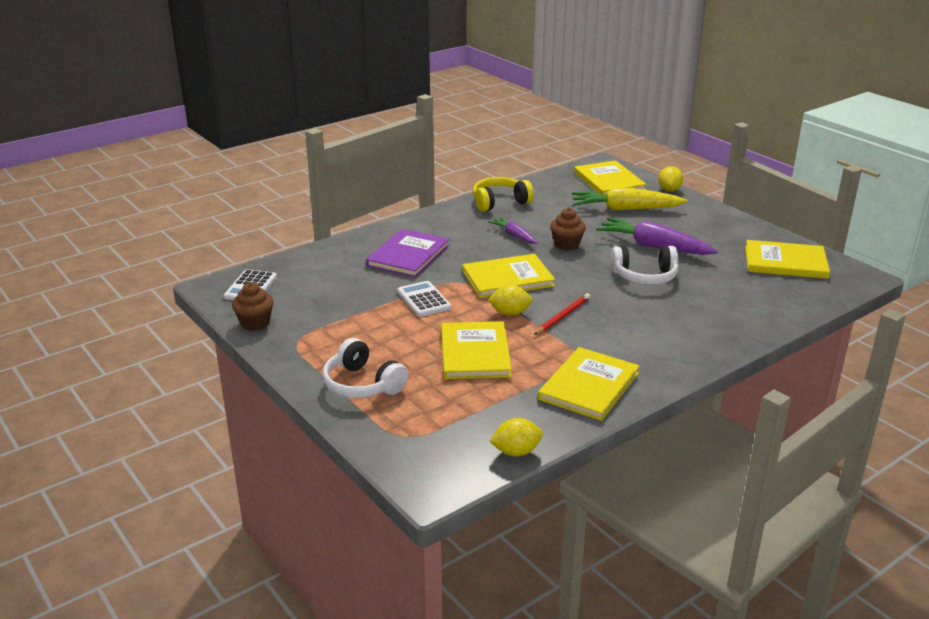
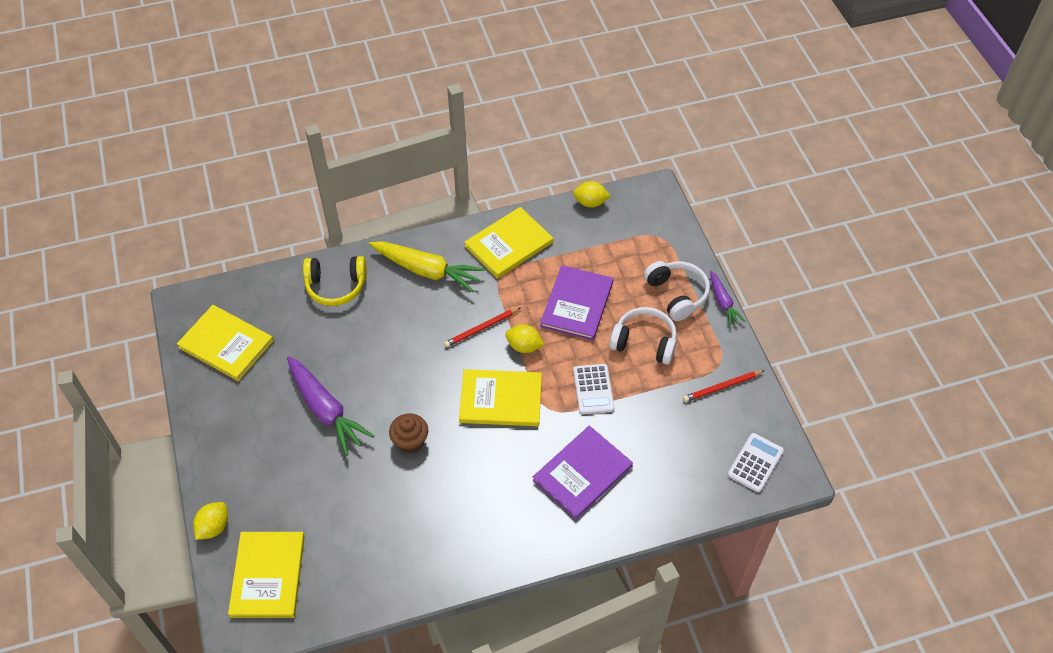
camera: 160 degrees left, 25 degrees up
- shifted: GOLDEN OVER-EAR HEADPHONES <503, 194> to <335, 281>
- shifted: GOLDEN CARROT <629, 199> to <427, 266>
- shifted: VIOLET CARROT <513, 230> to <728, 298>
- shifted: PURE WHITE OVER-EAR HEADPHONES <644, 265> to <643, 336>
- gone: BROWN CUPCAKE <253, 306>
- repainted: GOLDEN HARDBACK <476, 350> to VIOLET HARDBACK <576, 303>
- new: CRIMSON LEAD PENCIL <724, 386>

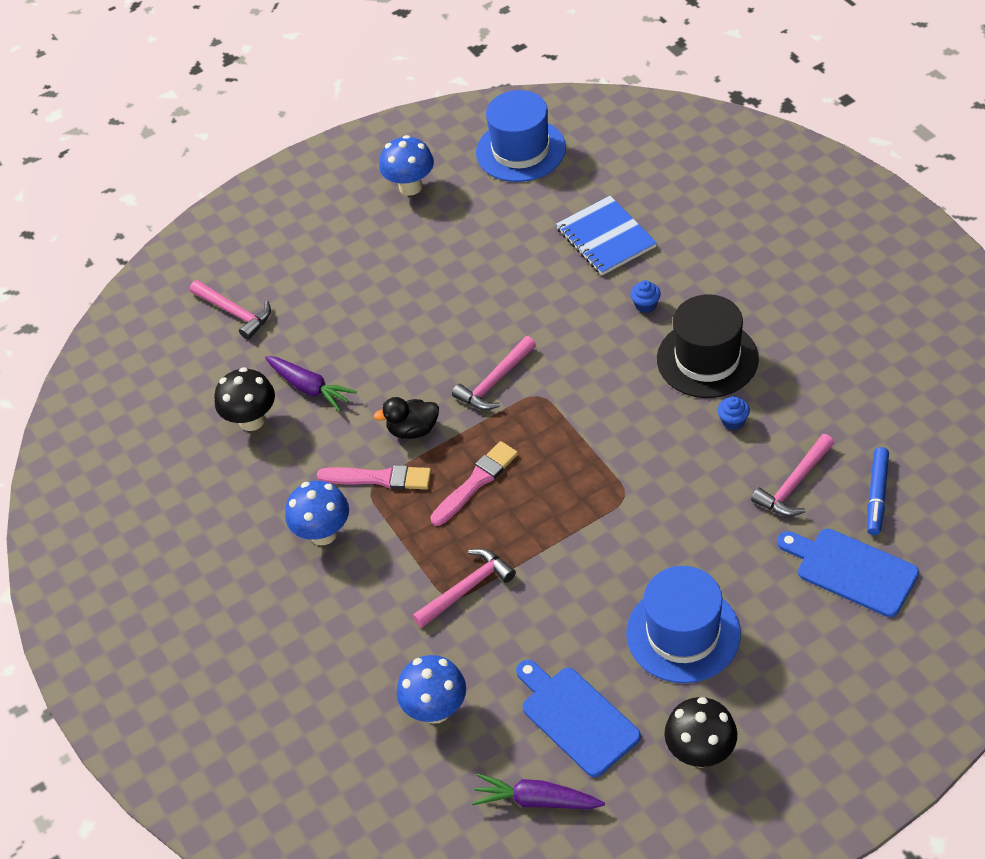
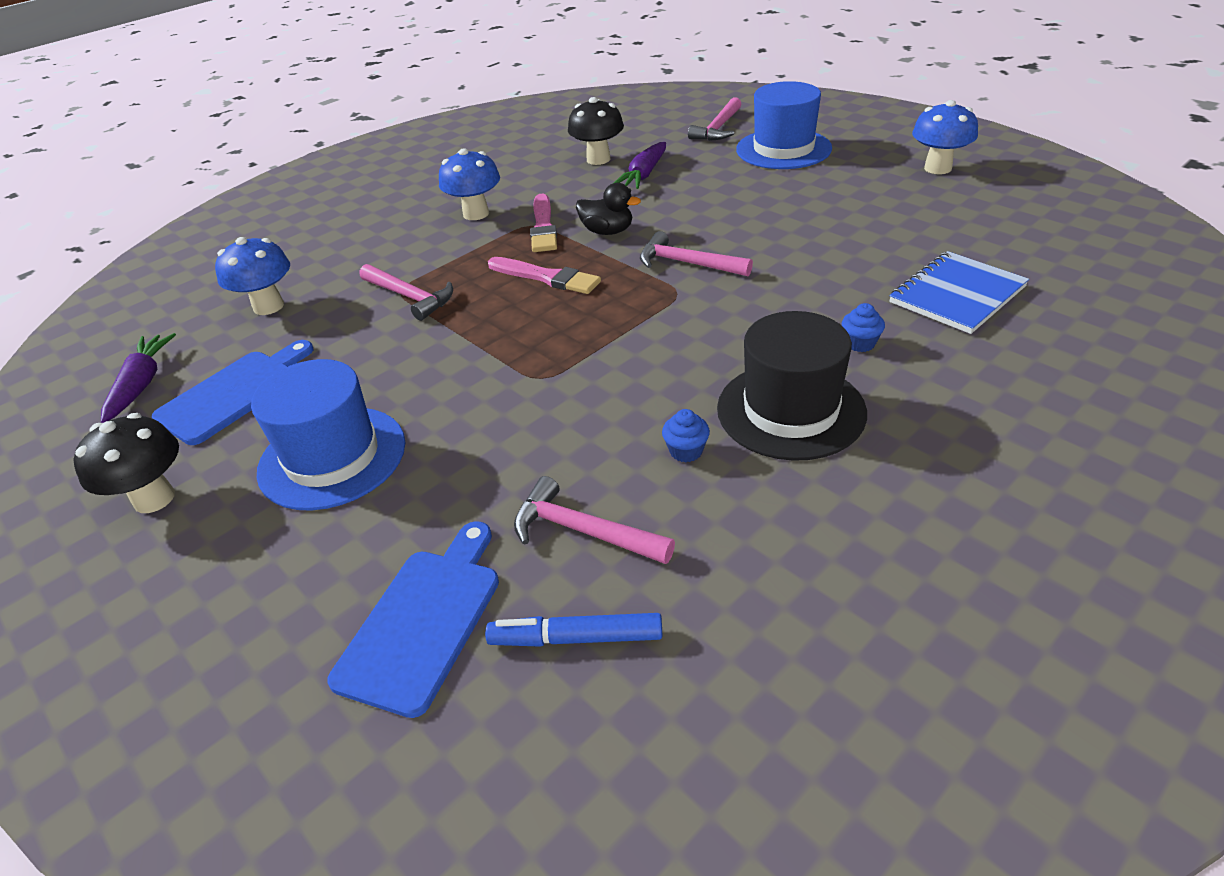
camera: 75 degrees right, 10 degrees down
- shifted: COBALT TOP HAT <521, 136> to <784, 125>
- rotated: JET-BLACK DUCK <406, 418> = <608, 209> 135 degrees clockwise

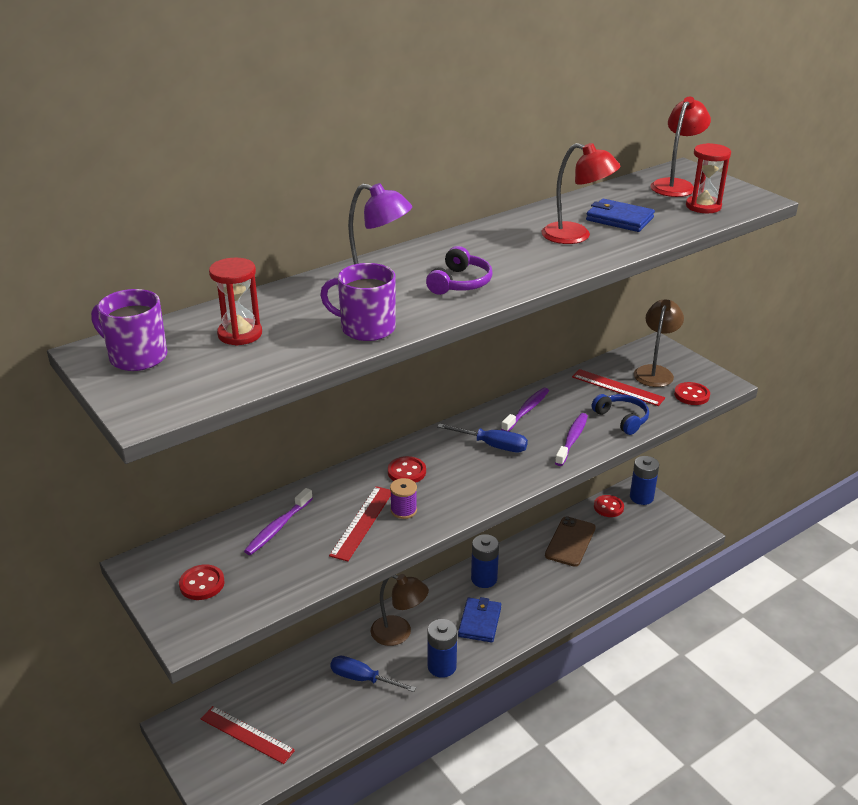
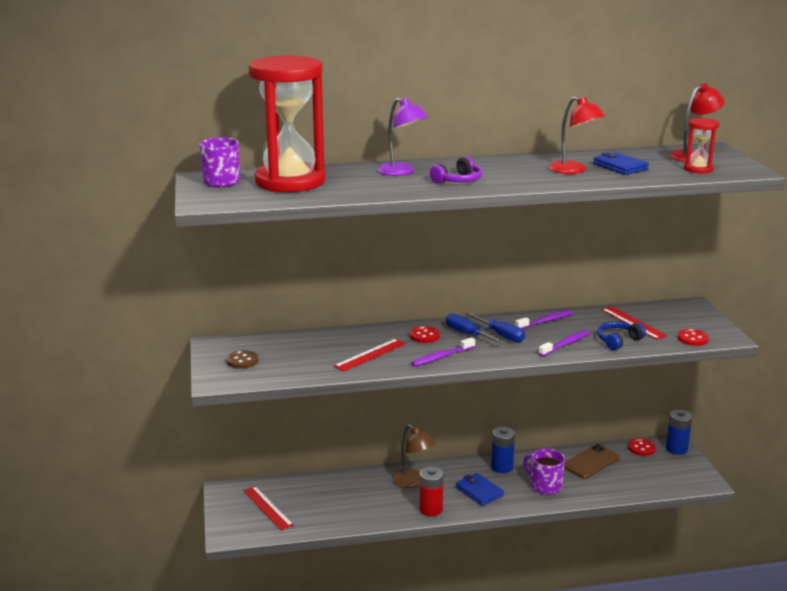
camera: 25 degrees right, 10 degrees down
- scaled: CRIMSON SAND TIMER <235, 302> = <287, 124> x2.35
- shifted: VIOLET MUG <358, 302> to <544, 472>
- gone: BROWN DESK LAMP <659, 343>
- rotated: COBALT OVER-EAR HEADPHONES <620, 414> = <621, 336> 120 degrees counterclockwise
- gone: VIOLET BOBBIN <403, 498>
- shifted: VIOLET TOOTH BRUSH <278, 521> to <443, 351>
- repainted: CRIMSON BUTTON <202, 582> to BROWN BUTTON <242, 359>
- rotated: COBALT BILLFOLD <479, 620> = <480, 489> 75 degrees counterclockwise
- repainted: COBALT BATTERY <442, 648> to CRIMSON BATTERY <431, 491>
- shifted: COBALT SCREWDRIVER <373, 674> to <475, 328>

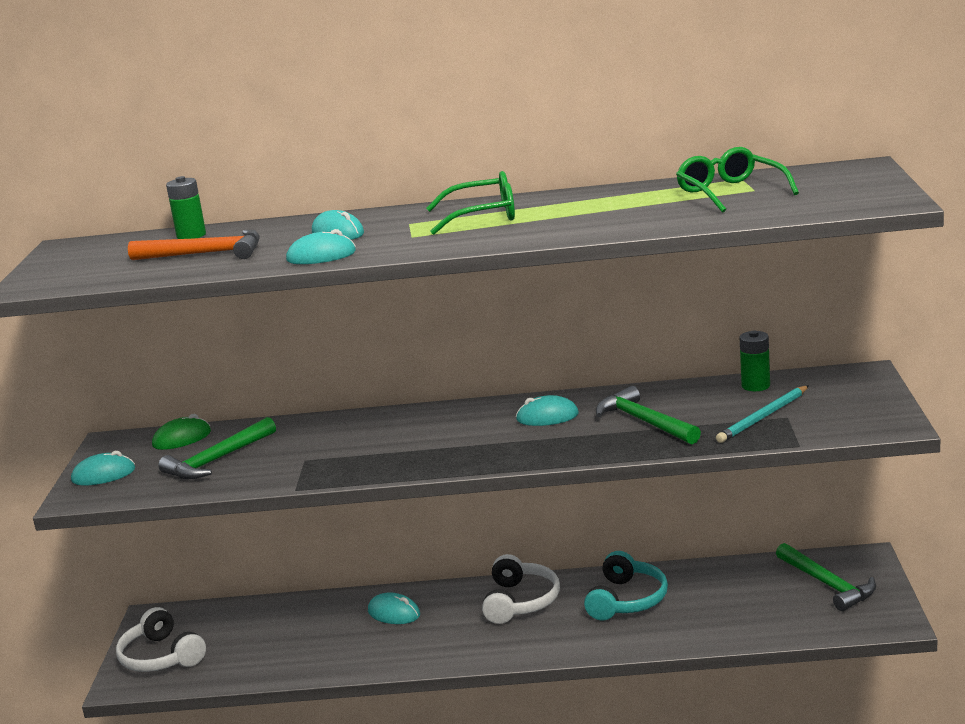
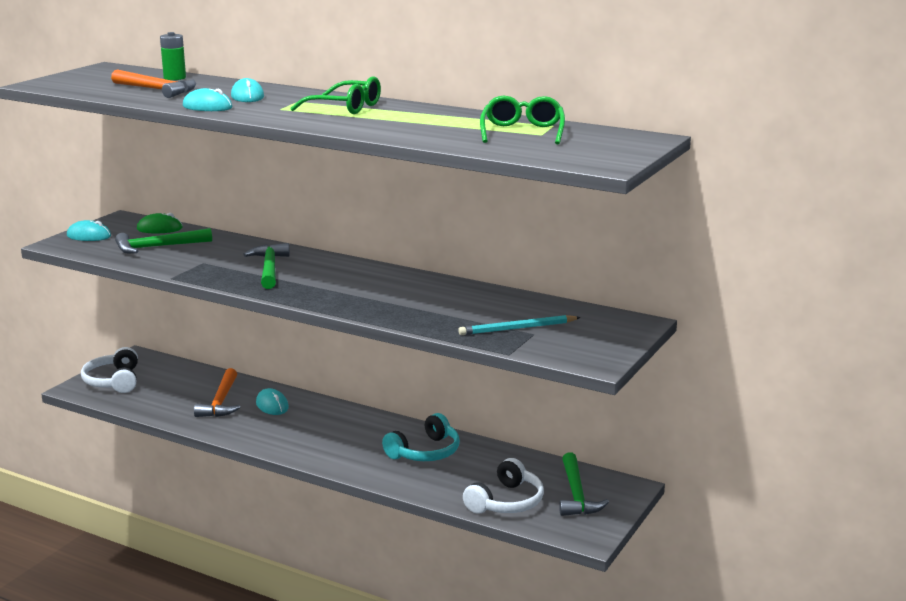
camera: 25 degrees right, 0 degrees up
- gone: LEAF-GREEN BATTERY <754, 361>
- shifted: LEAF-GREEN CARPENTER'S HAMMER <648, 415> to <266, 266>
- gone: TEAL COMPUTER MOUSE <547, 410>
- shifted: PURE WHITE OVER-EAR HEADPHONES <521, 589> to <503, 486>
- new: ORANGE CARPENTER'S HAMMER <217, 392>

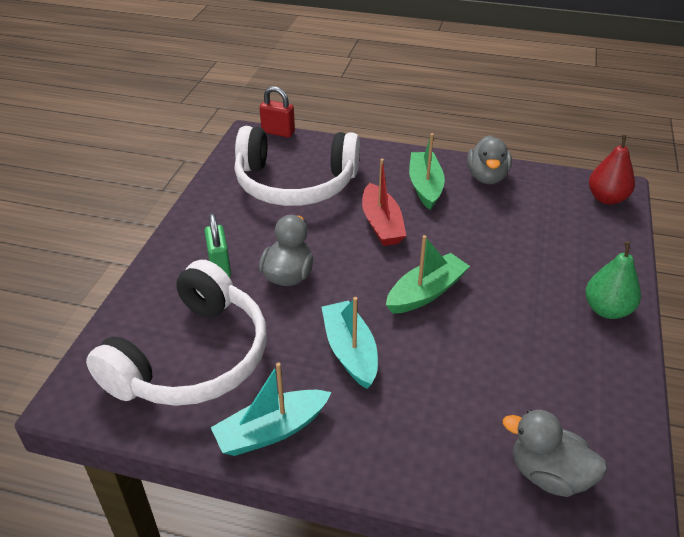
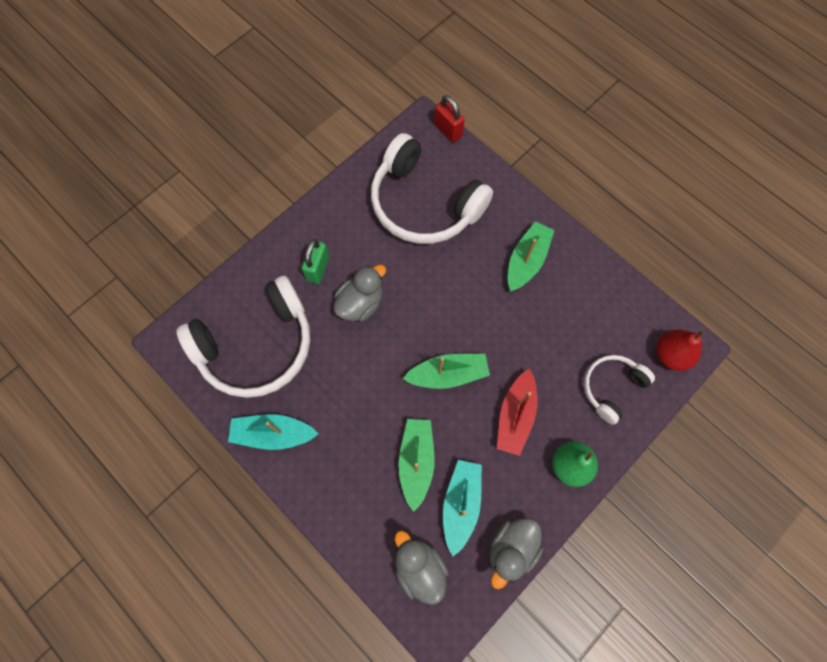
camera: 30 degrees right, 30 degrees up
- shifted: GREY DUCK <489, 159> to <516, 553>
- shifted: CRIMSON BOAT <384, 202> to <517, 412>
- shifted: TEAL BOAT <350, 343> to <462, 508>
- new: PURE WHITE OVER-EAR HEADPHONES <619, 390>
- new: LEAF-GREEN BOAT <416, 465>

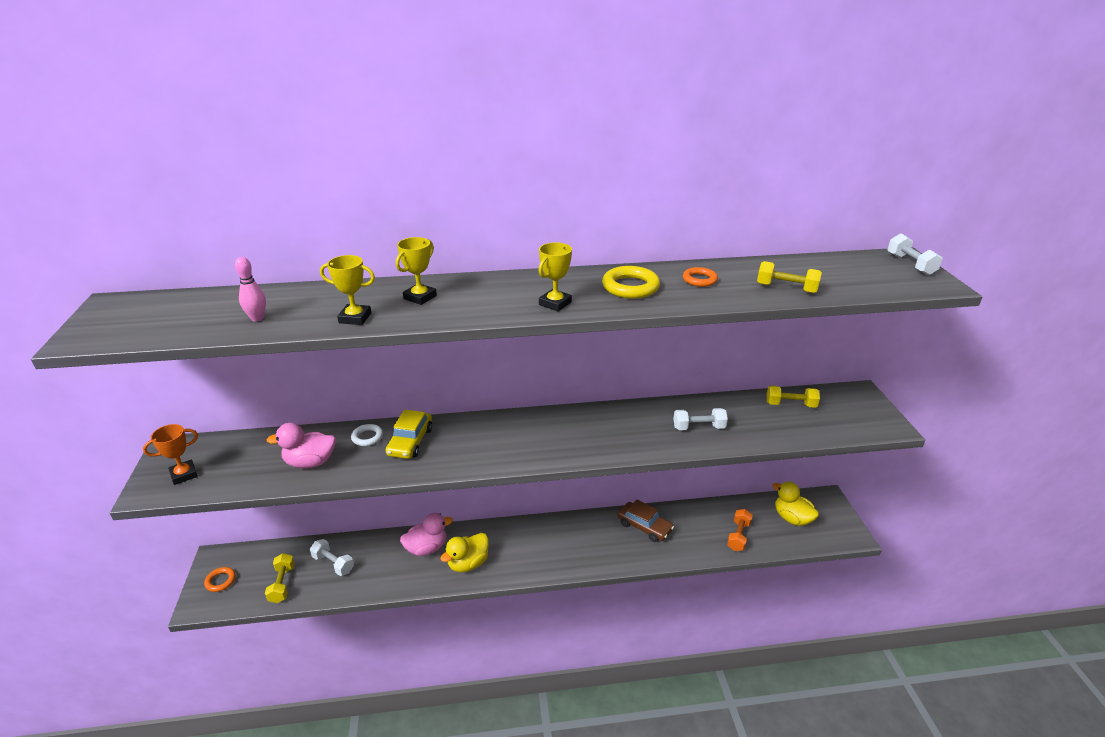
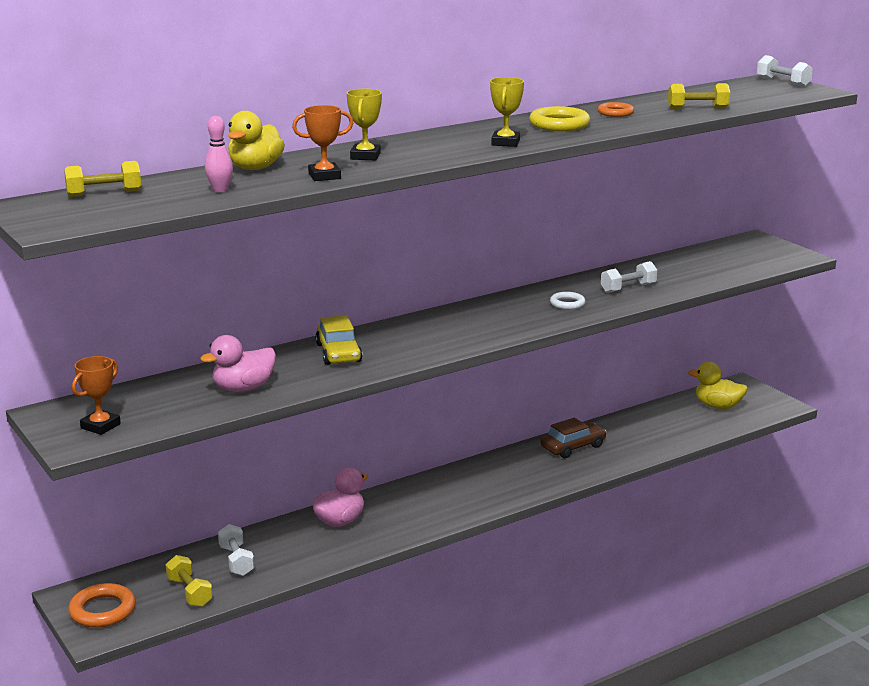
camera: 25 degrees left, 10 degrees down
- repainted: GOLDEN AWARD CUP <347, 290> to ORANGE AWARD CUP <322, 143>
- shifted: GOLDEN HAND WEIGHT <793, 396> to <102, 179>
- shifted: PURE WHITE RING <367, 435> to <567, 301>
- rotated: BROWN AUTOMOBILE <646, 521> = <573, 438> 45 degrees counterclockwise
- gone: ORANGE HAND WEIGHT <740, 530>
- shifted: GOLDEN DUCK <464, 552> to <256, 140>
- rotated: PURE WHITE HAND WEIGHT <332, 557> = <236, 550> 60 degrees clockwise
- scaled: ORANGE RING <220, 579> = <102, 605> x1.63

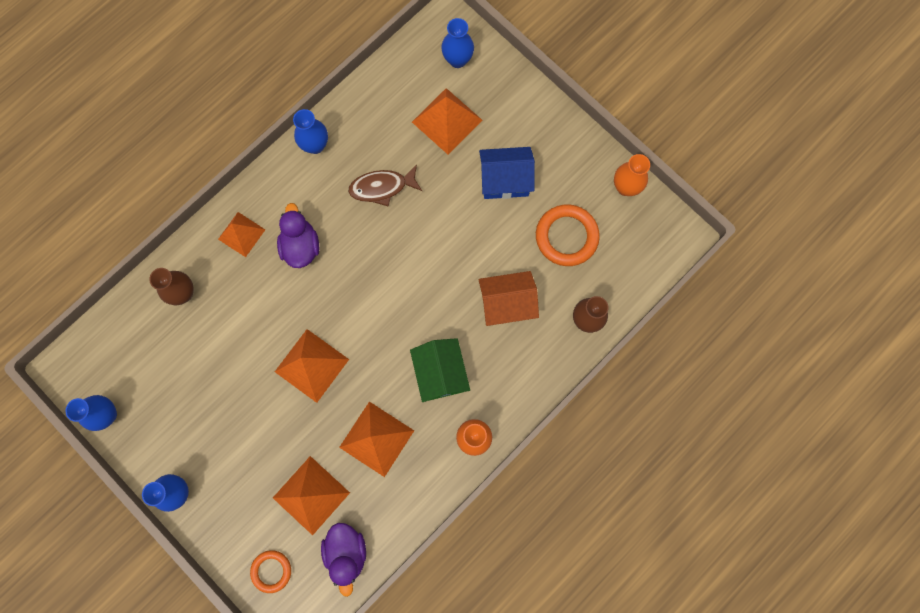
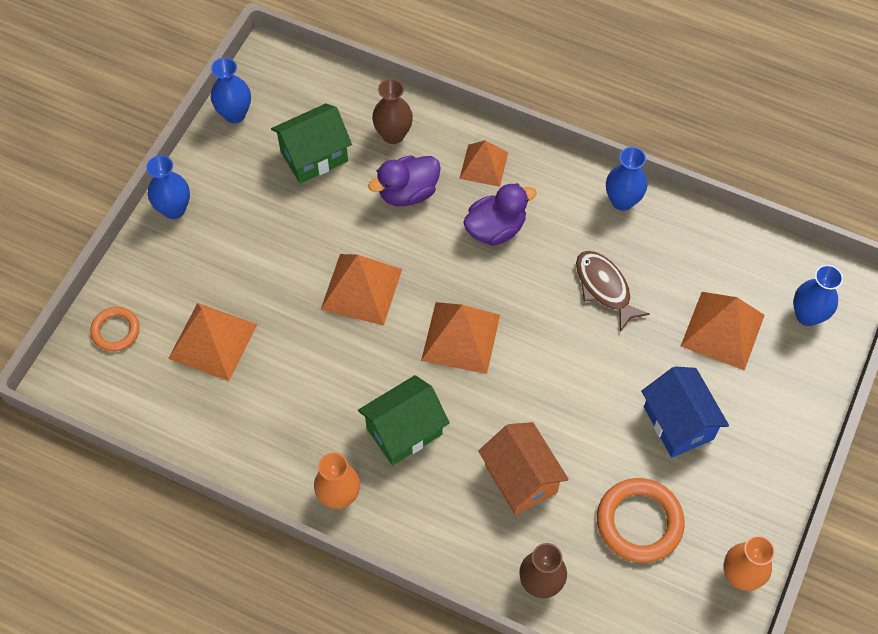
camera: 70 degrees right, 15 degrees down
- shifted: ORANGE PYRAMID <376, 439> to <460, 338>
- shifted: VIOLET DUCK <343, 560> to <404, 180>
- new: LEAF-GREEN TOY HOUSE <311, 143>

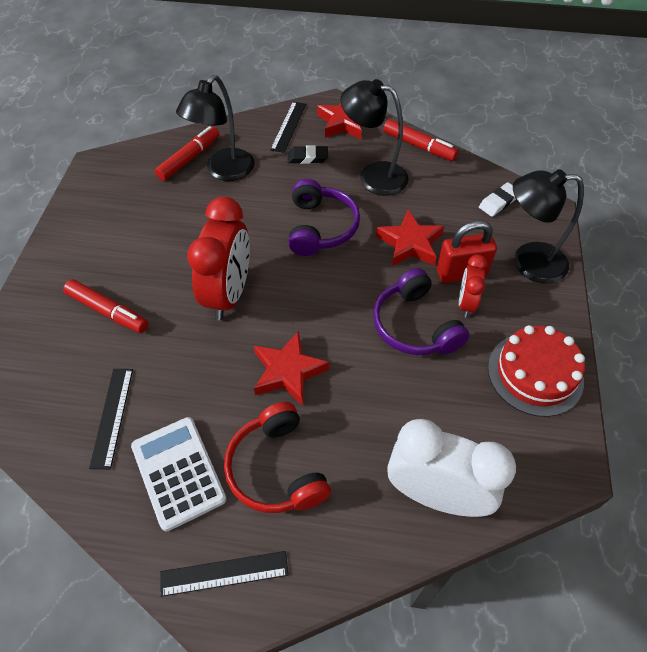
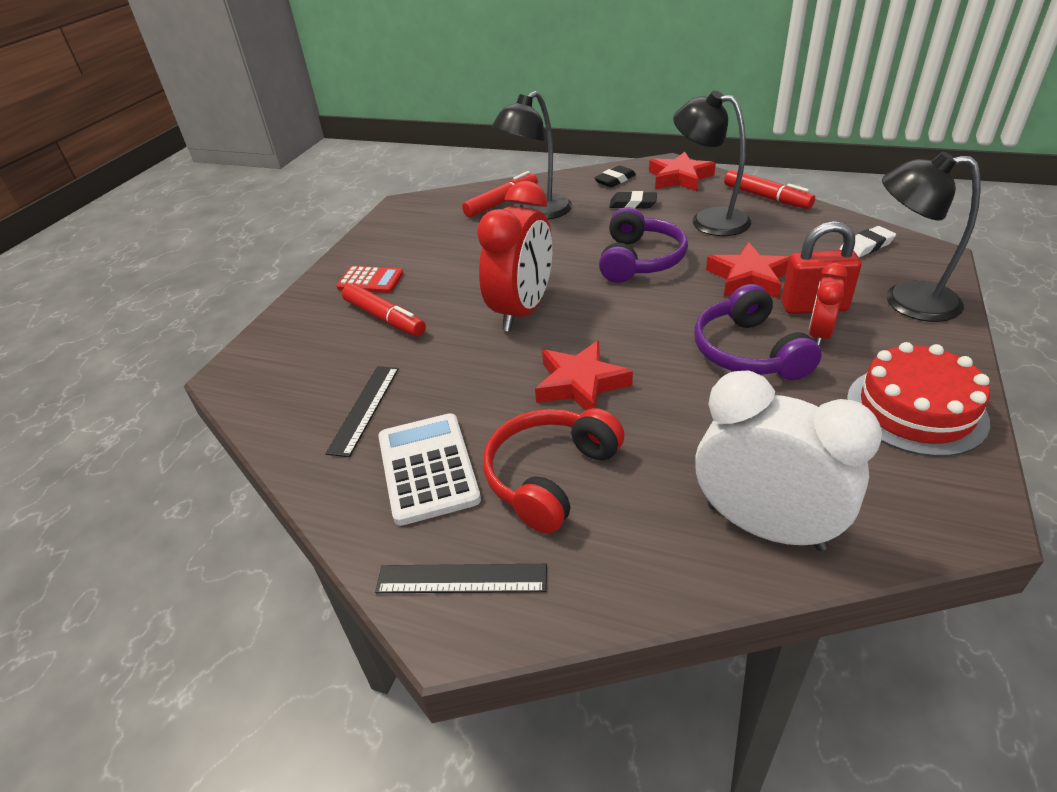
camera: 15 degrees right, 15 degrees down
- swapped: JET-BLACK STRAIGHTEDGE <288, 127> to JET-BLACK PENCIL ERASER <615, 176>
- rotated: CRIMSON OVER-EAR HEADPHONES <277, 457> = <554, 471> 45 degrees clockwise
- new: CRIMSON CALCULATOR <369, 279>

